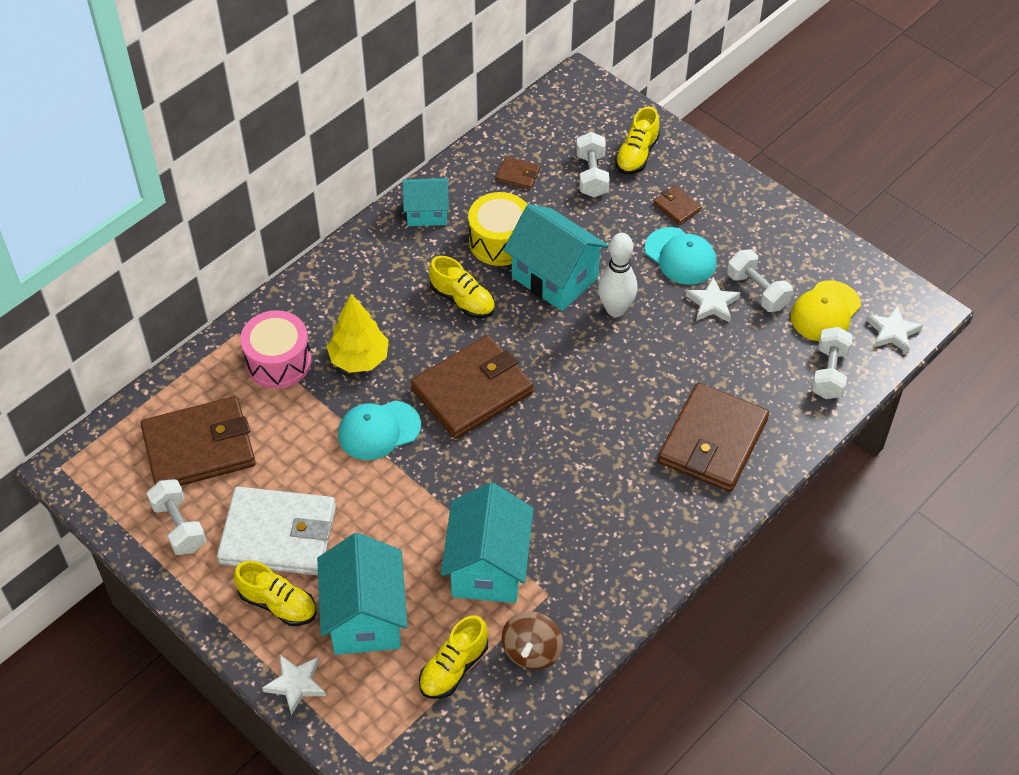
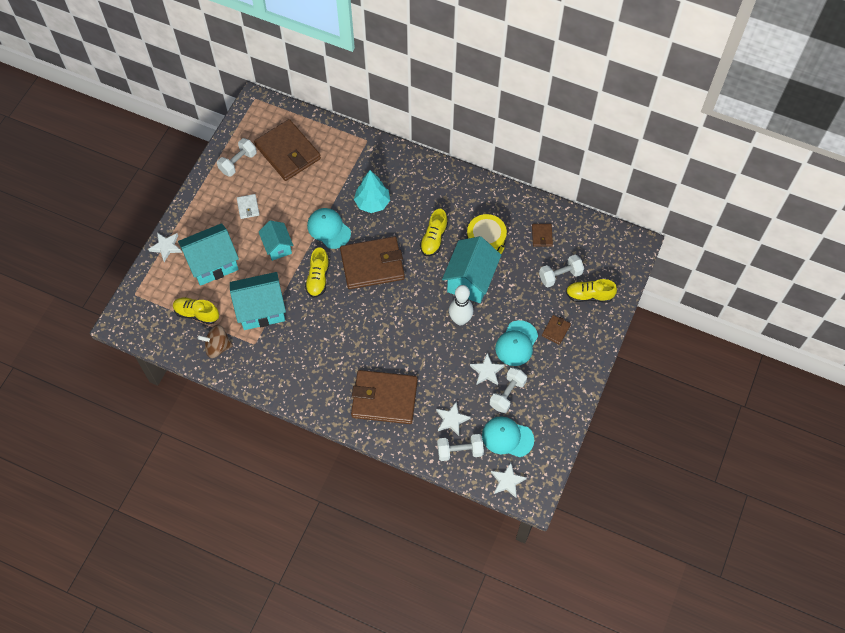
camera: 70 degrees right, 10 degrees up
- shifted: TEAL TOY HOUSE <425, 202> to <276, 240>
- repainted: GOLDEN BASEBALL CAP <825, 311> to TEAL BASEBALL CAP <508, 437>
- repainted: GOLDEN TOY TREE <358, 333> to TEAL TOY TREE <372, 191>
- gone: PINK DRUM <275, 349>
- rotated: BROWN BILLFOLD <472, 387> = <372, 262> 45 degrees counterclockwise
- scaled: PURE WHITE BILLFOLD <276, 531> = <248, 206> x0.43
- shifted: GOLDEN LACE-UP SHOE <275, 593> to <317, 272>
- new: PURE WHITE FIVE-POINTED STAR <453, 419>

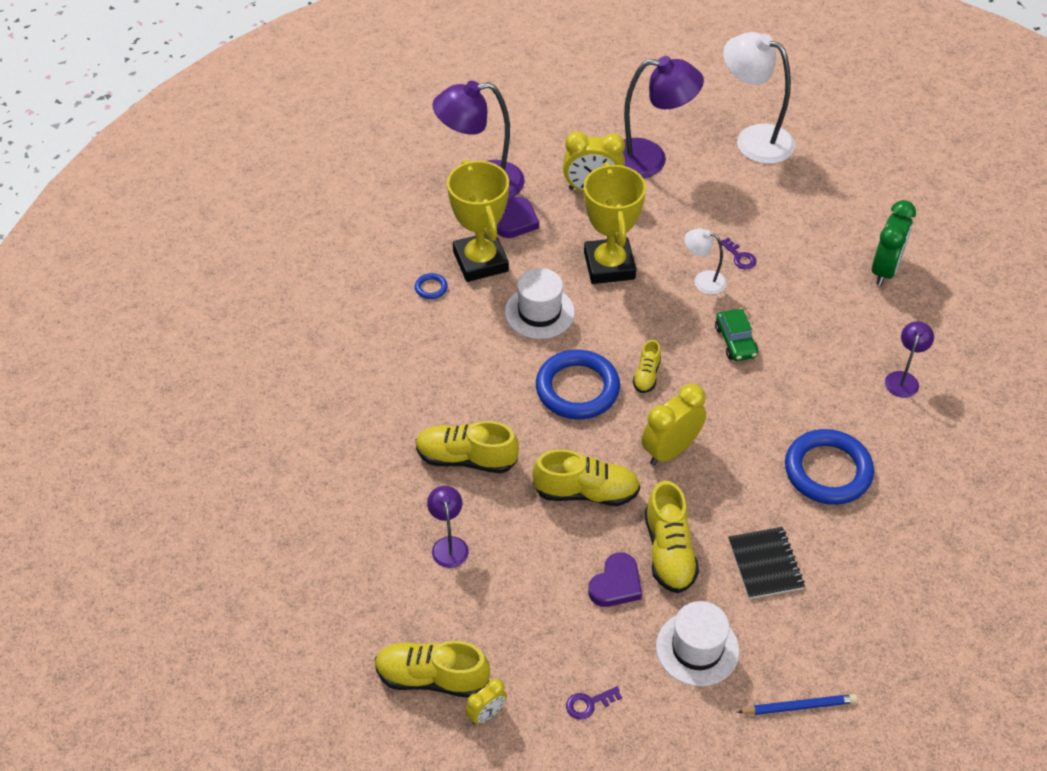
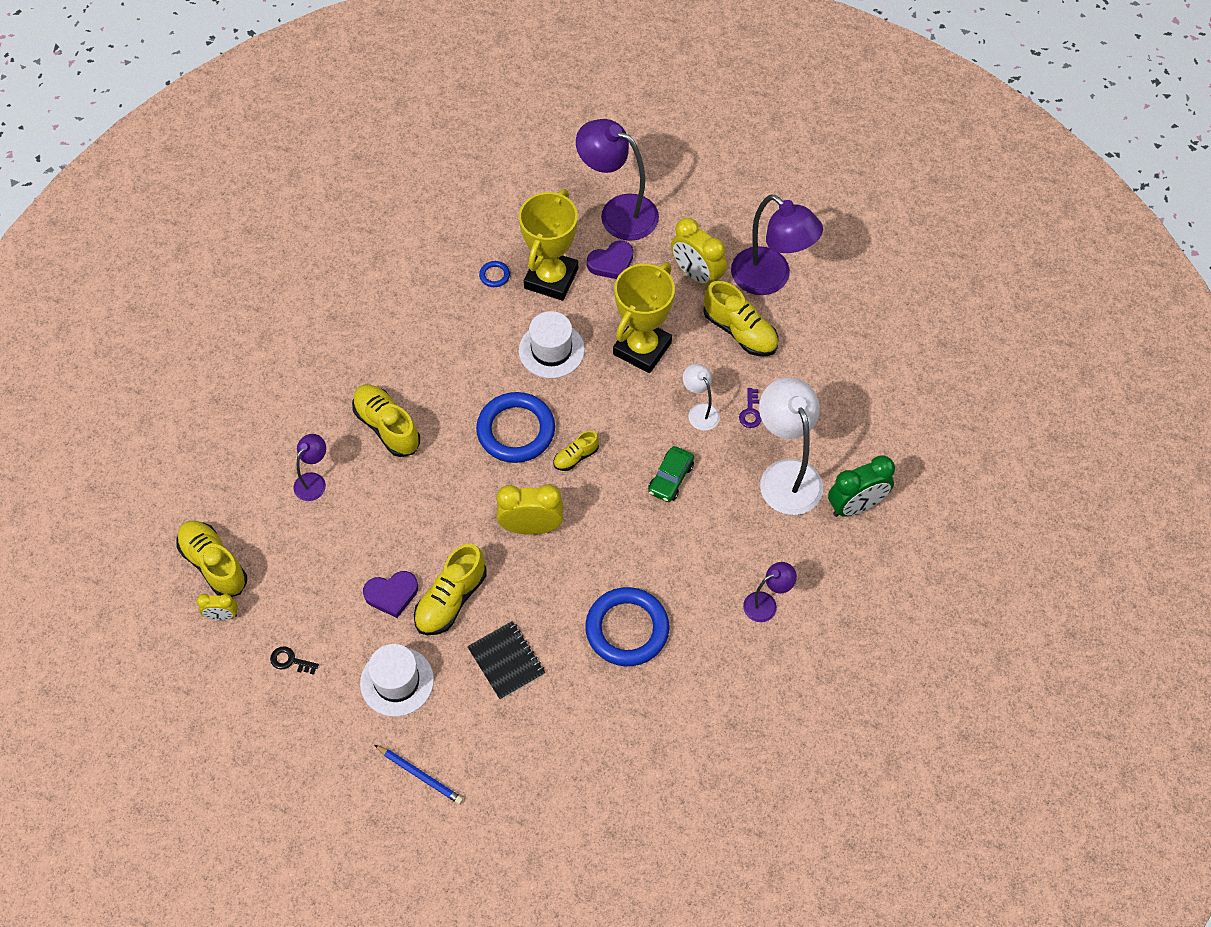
camera: 40 degrees right, 10 degrees up
- shifted: PURE WHITE DESK LAMP <759, 98> to <791, 446>
- shifted: GOLDEN LACE-UP SHOE <586, 477> to <740, 318>
- rotated: JET-BLACK EXERCISE BOOK <766, 563> = <506, 660> 60 degrees counterclockwise
- repainted: VIOLET KEY <594, 703> to JET-BLACK KEY <294, 660>

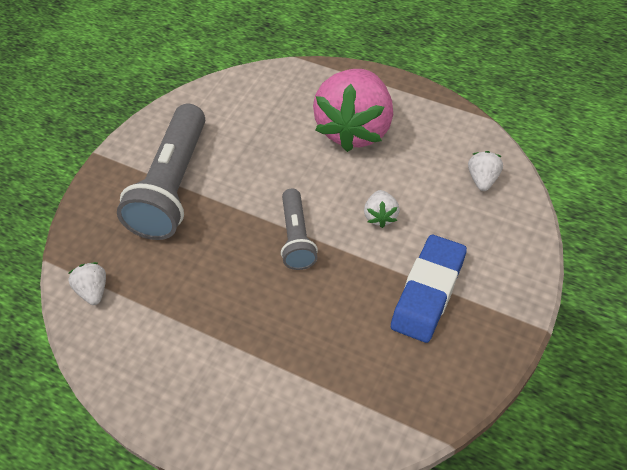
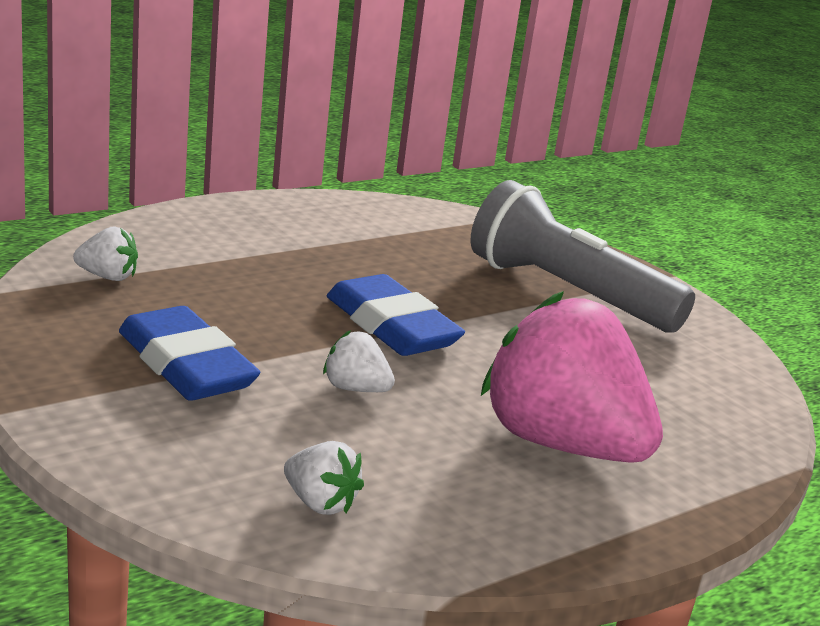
camera: 110 degrees right, 30 degrees down
- swapped: GREY POCKET TORCH <299, 229> to COBALT PENCIL ERASER <396, 315>
- shifted: PURE WHITE STRAWBERRY <87, 283> to <105, 253>

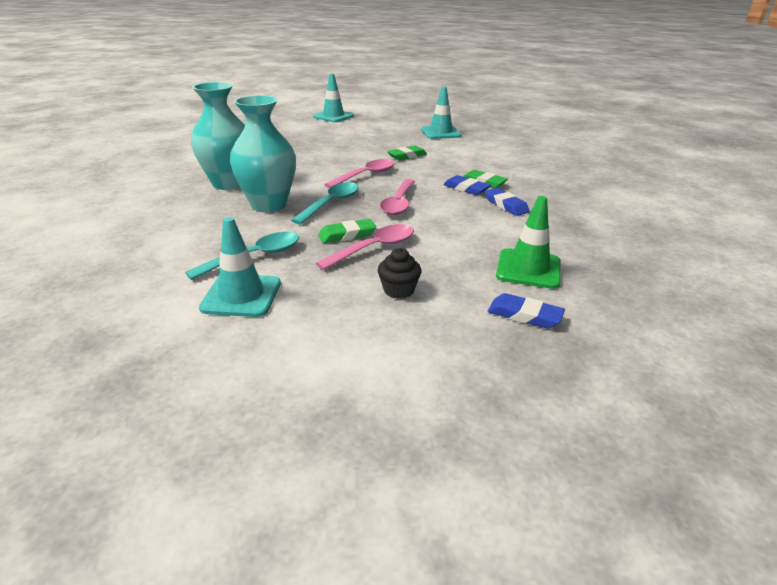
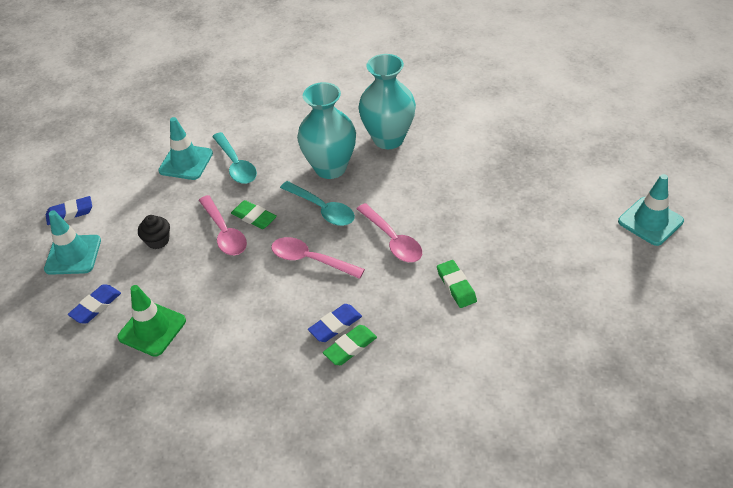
camera: 105 degrees right, 15 degrees up
- shifted: TEAL TRAFFIC CONE <441, 112> to <72, 242>
- shifted: COBALT PENCIL ERASER <507, 202> to <69, 210>
- rotated: LEAF-GREEN PENCIL ERASER <347, 231> = <254, 214> 45 degrees counterclockwise

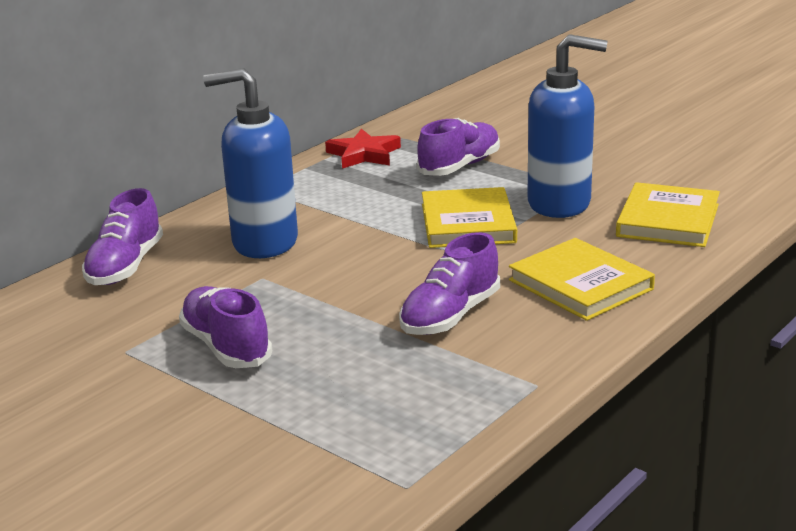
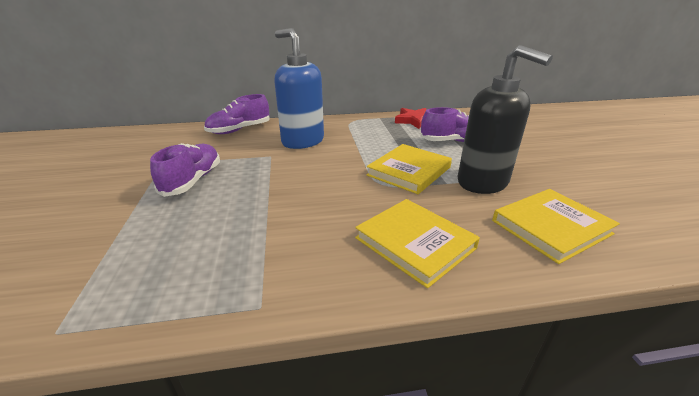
camera: 40 degrees right, 5 degrees up
- repainted: COBALT PUMP BOTTLE <568, 126> to JET-BLACK PUMP BOTTLE <505, 119>
- gone: VIOLET LACE-UP SHOE <449, 283>
- rotated: GOLDEN HARDBACK <582, 279> = <417, 243> 45 degrees counterclockwise

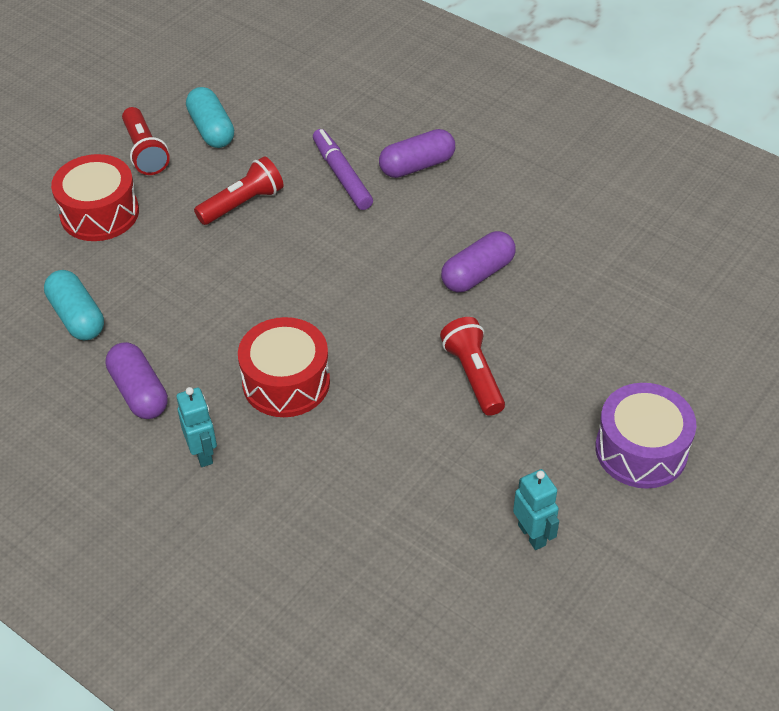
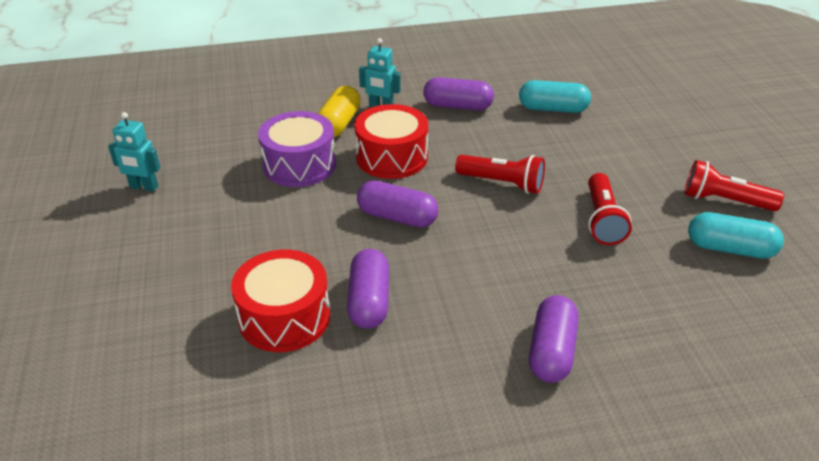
camera: 130 degrees right, 10 degrees down
- gone: VIOLET MARKER PEN <343, 169>
- shifted: CRIMSON DRUM <95, 197> to <280, 301>
- shifted: CRIMSON POCKET TORCH <472, 366> to <500, 174>
- shifted: VIOLET DRUM <646, 436> to <297, 149>
- new: GOLDEN PILL SHAPE <339, 111>
- new: VIOLET PILL SHAPE <398, 204>

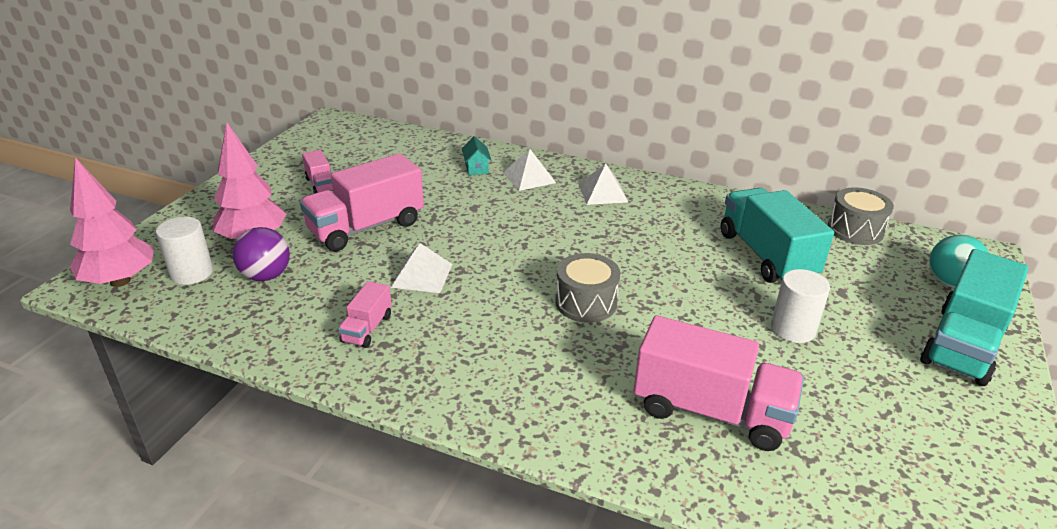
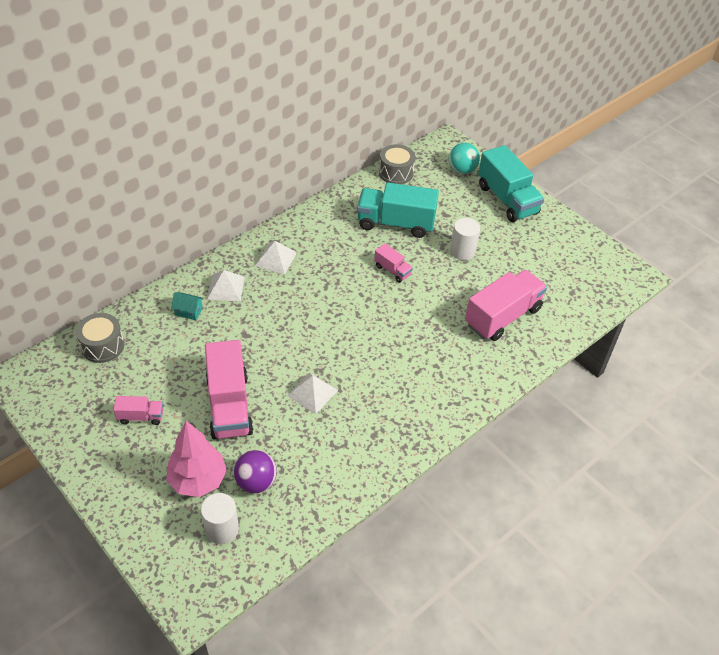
camera: 65 degrees left, 15 degrees up
- gone: PINK TOY TREE <112, 222>
- shifted: GREY DRUM <587, 288> to <100, 338>
- shifted: PINK LORRY <365, 314> to <393, 263>

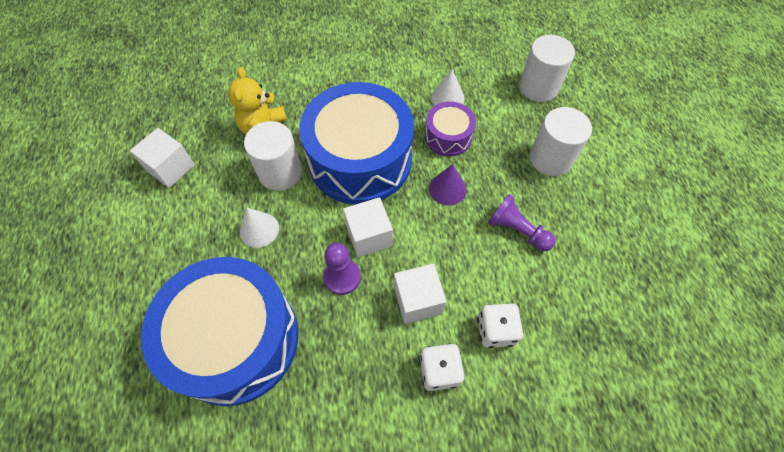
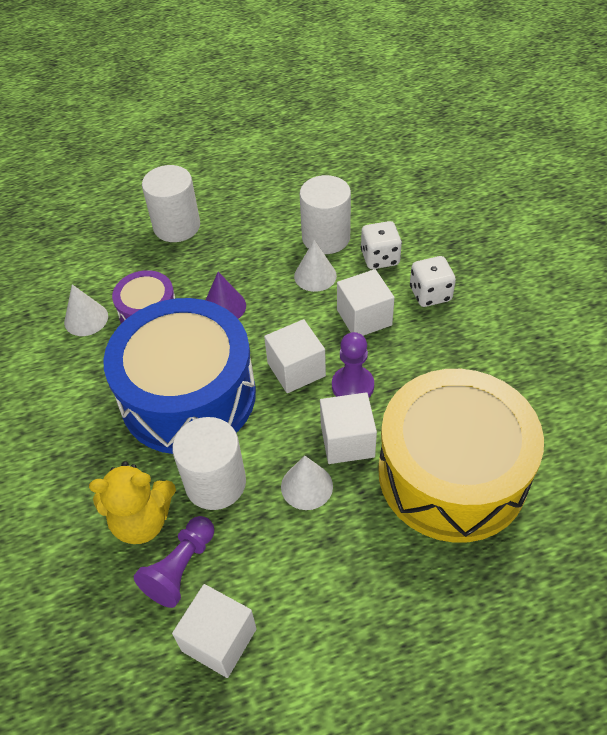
camera: 95 degrees left, 10 degrees down
- shifted: PURE WHITE CYLINDER SHAPE <547, 68> to <325, 214>
- shifted: VIOLET GAME PAWN <521, 222> to <174, 562>
- repainted: COBALT DRUM <219, 331> to GOLDEN DRUM <461, 456>
- new: PURE WHITE CONE SHAPE <315, 266>
- new: PURE WHITE CUBE <348, 428>

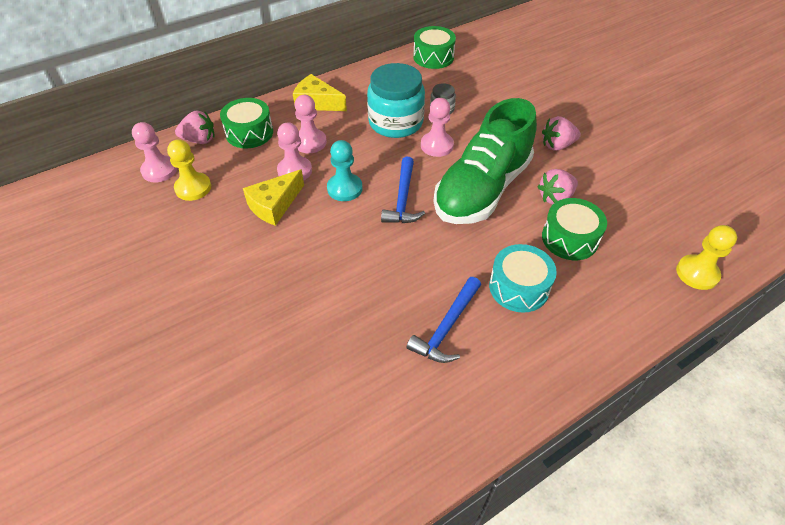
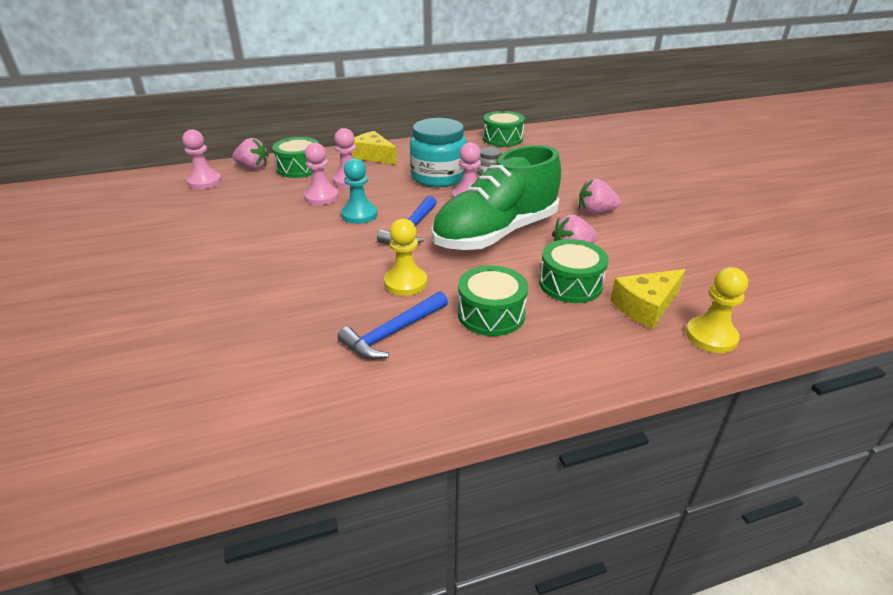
camera: 15 degrees right, 15 degrees down
- shifted: GOLDEN GAME PAWN <189, 170> to <405, 257>
- shifted: GOLDEN CHEESE <273, 197> to <648, 299>
- repainted: TEAL DRUM <523, 278> to LEAF-GREEN DRUM <493, 300>

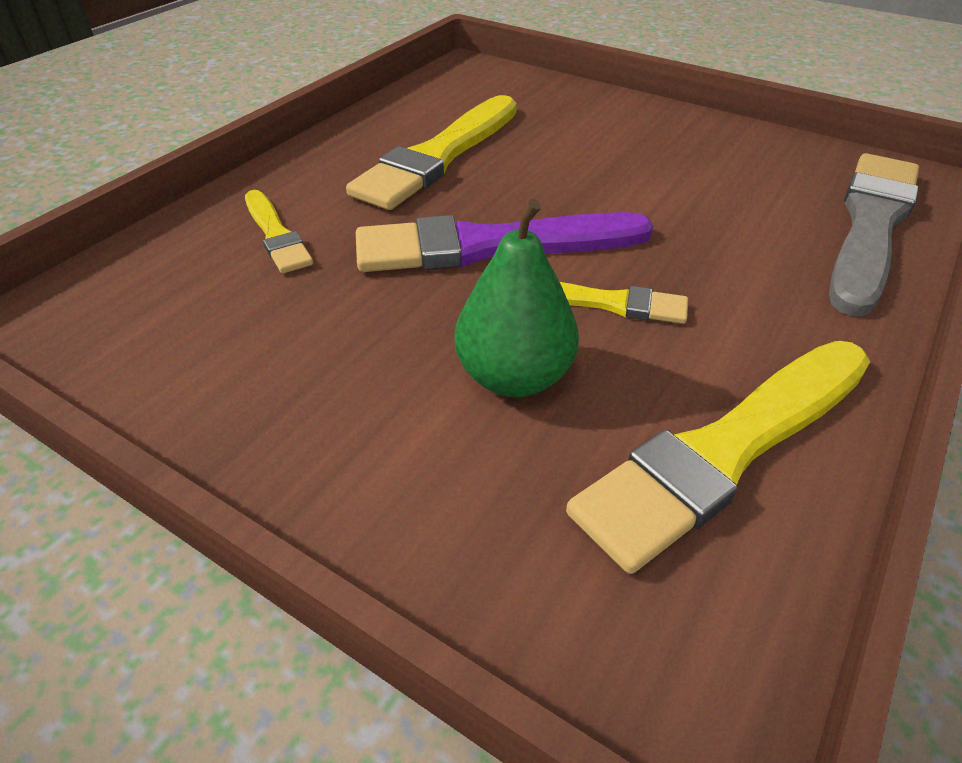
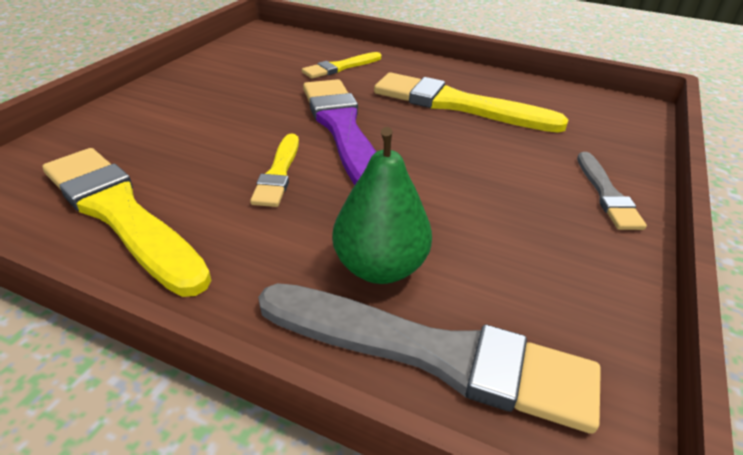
camera: 80 degrees right, 5 degrees down
- shifted: LEAF-GREEN PEAR <516, 298> to <382, 205>
- new: GREY PAINTBRUSH <612, 191>

